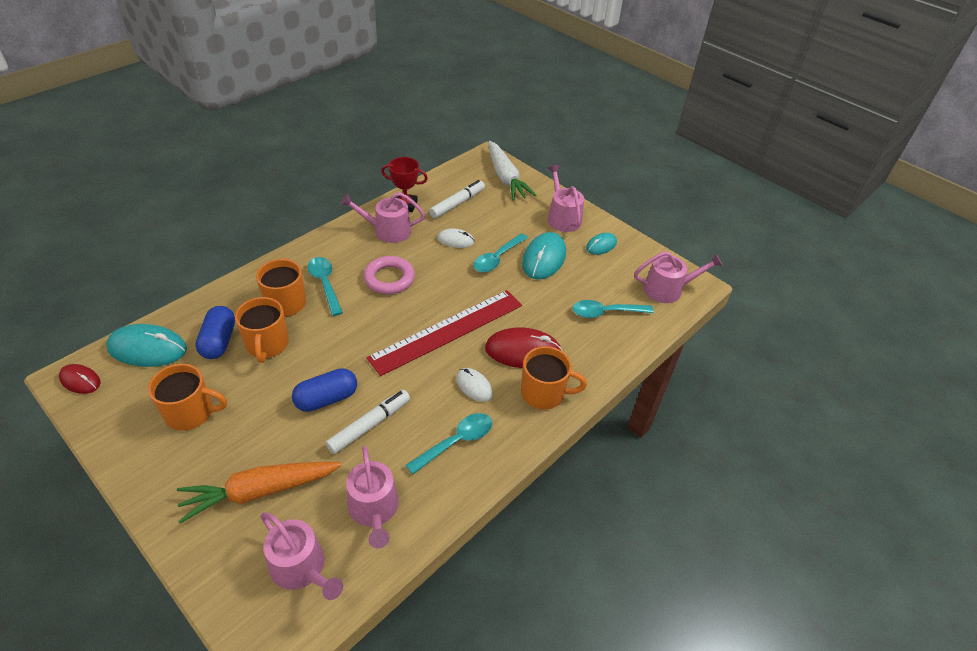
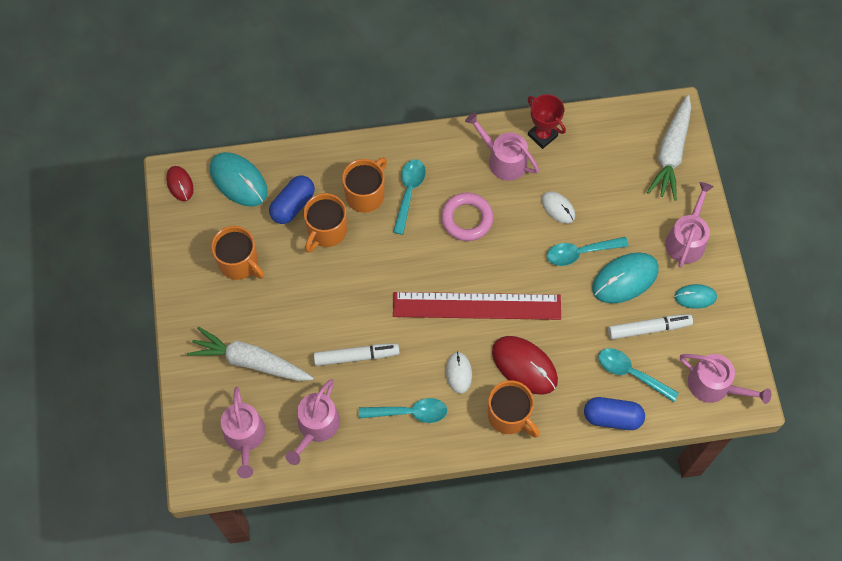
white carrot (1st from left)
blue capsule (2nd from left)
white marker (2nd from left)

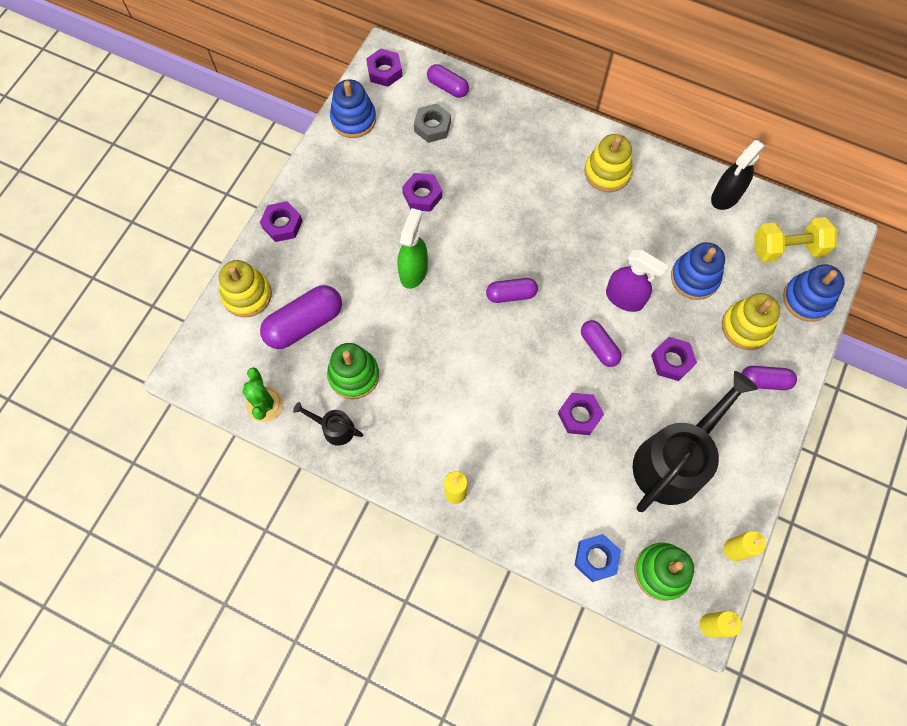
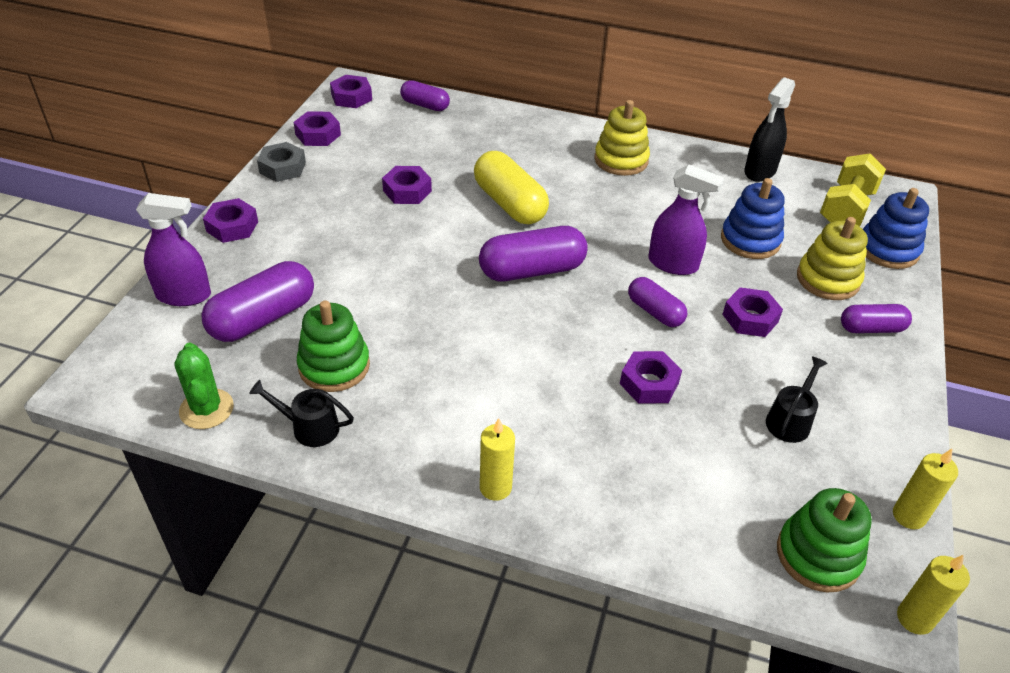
purple spray bottle (1st from left)
purple nut (2nd from left)
green spray bottle
grey nut
purple capsule (3rd from left)
blue nut
black watering can (2nd from left)
yellow dumbbell
yellow capsule

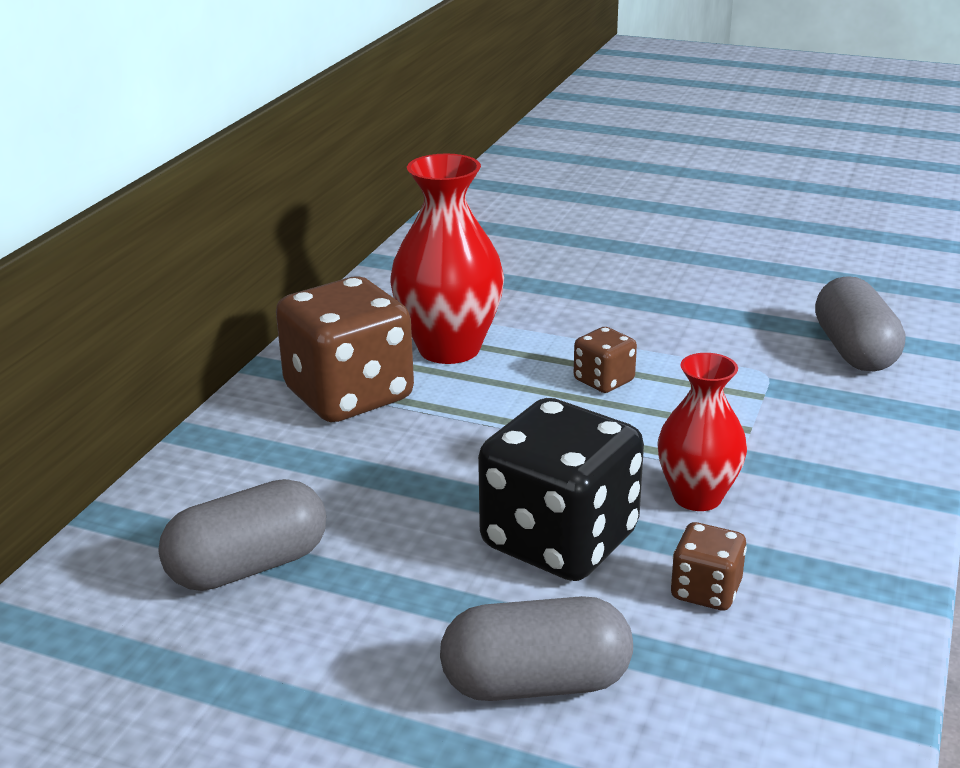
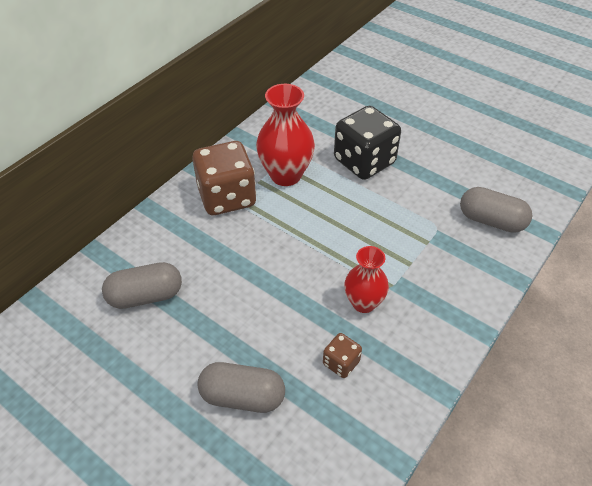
black dice
brown dice (2nd from left in the first image)
grey capsule (3rd from left)

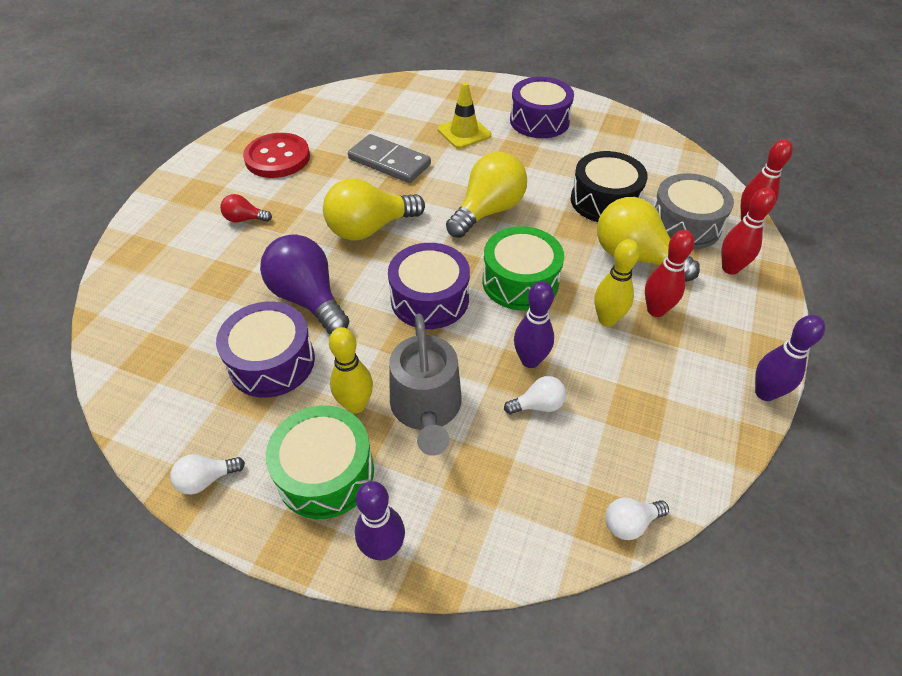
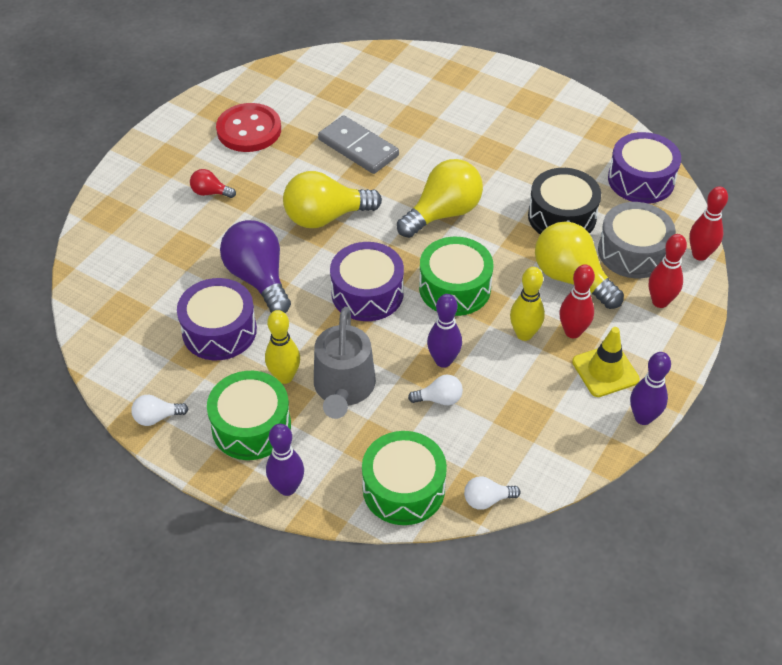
yellow traffic cone
purple drum (3rd from left)
green drum (2nd from left)

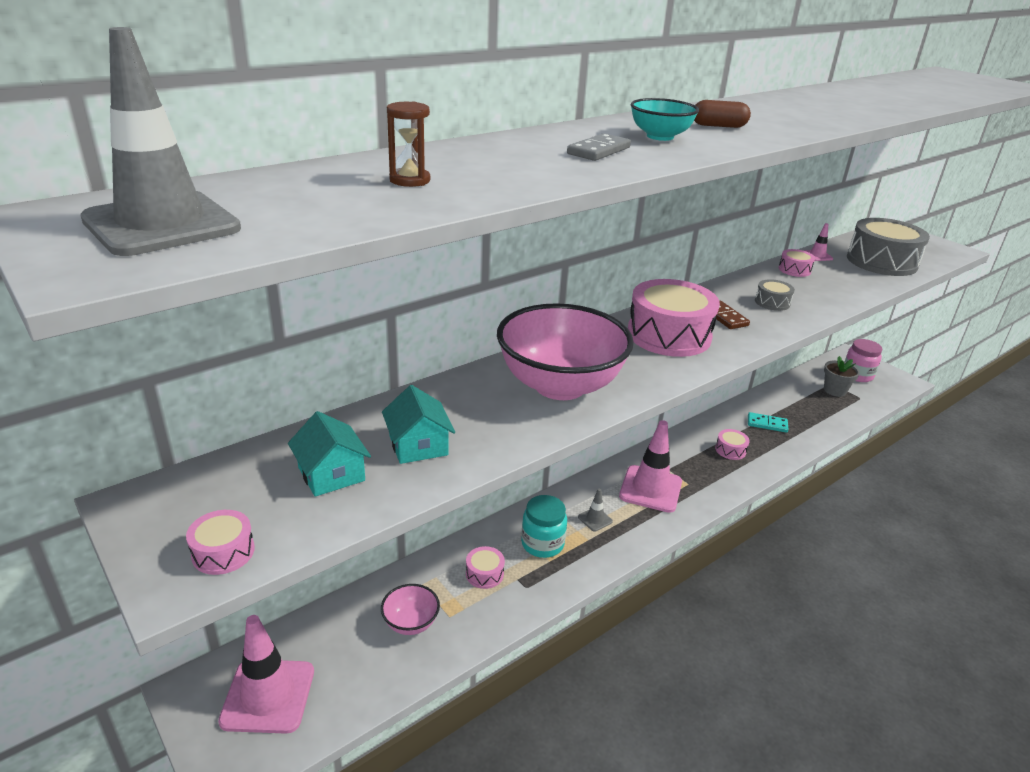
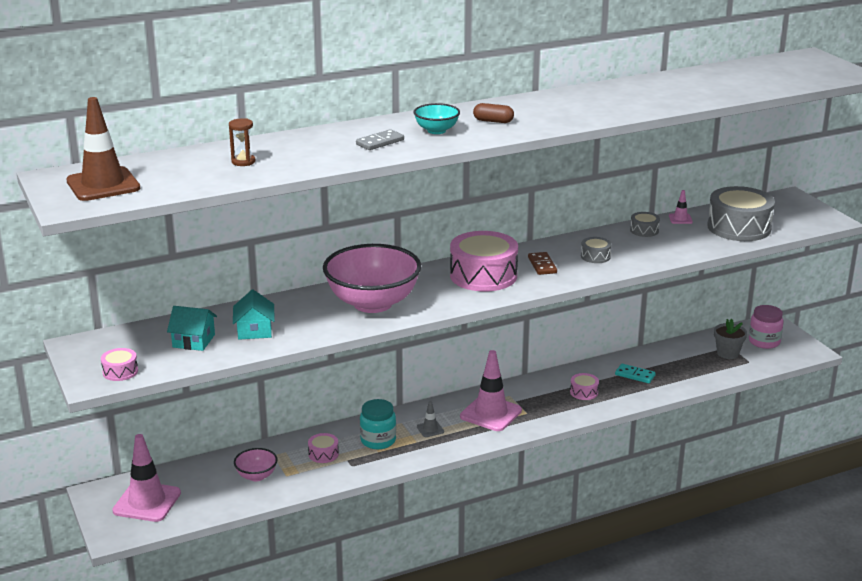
brown traffic cone
turquoise house (1st from left)
grey drum (2nd from left)

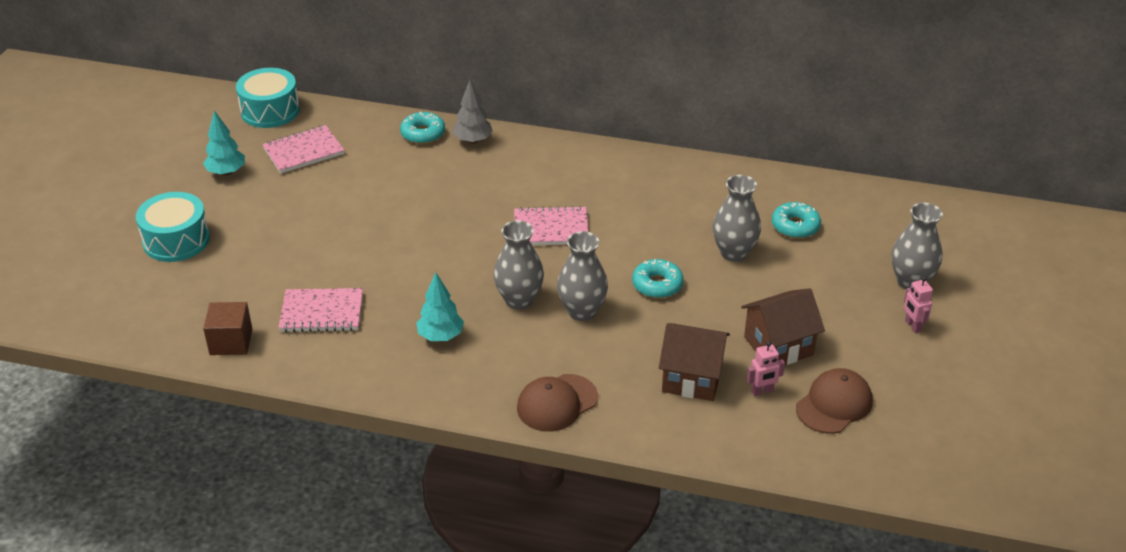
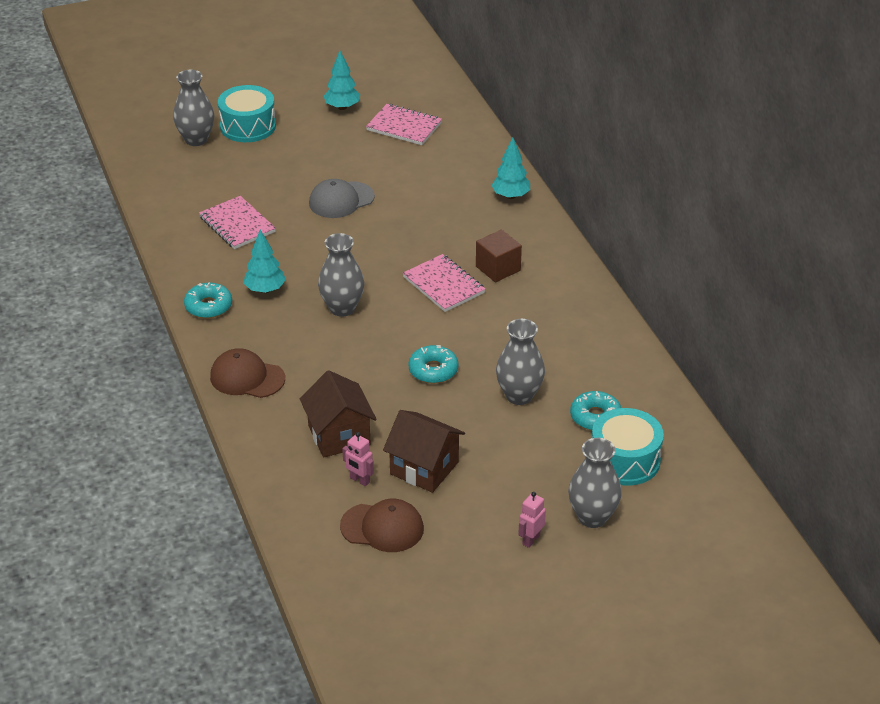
brown cube
turquoise drum (2nd from left)
turquoise donut (1st from left)
turquoise tree (3rd from left)
grey vase (1st from left)
grey cap

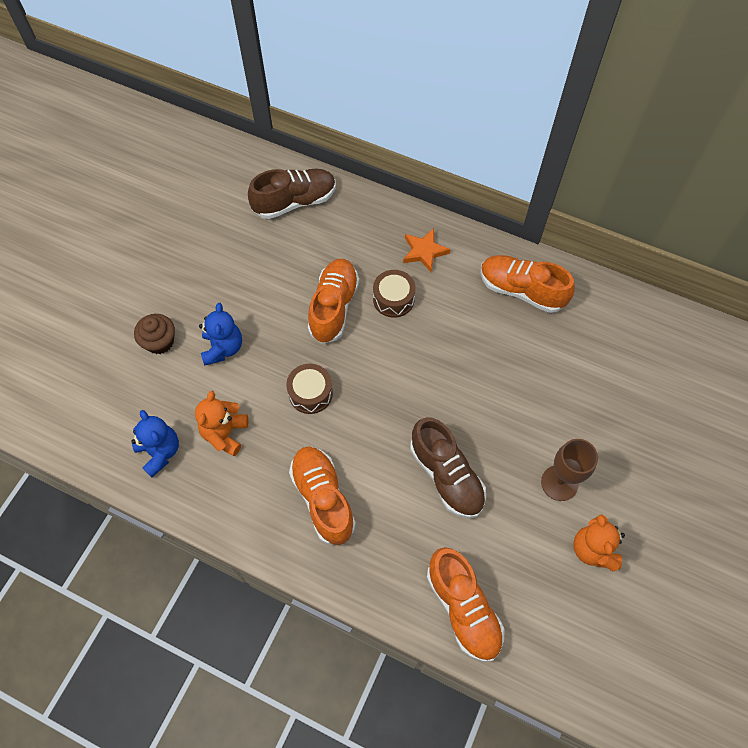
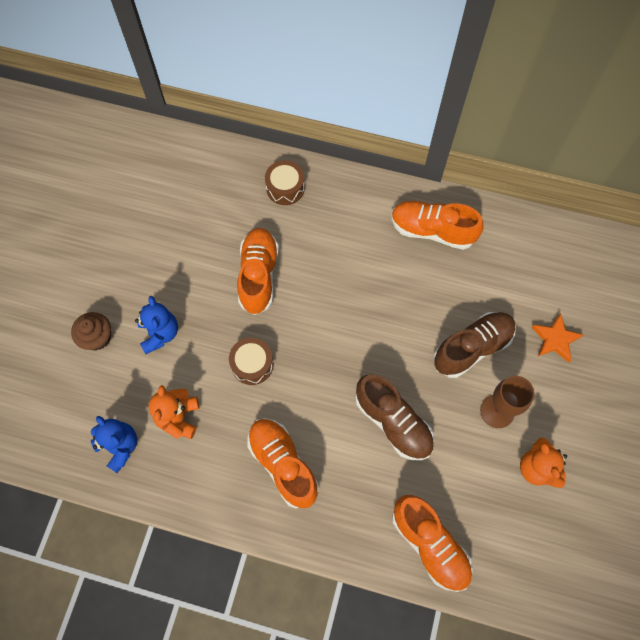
brown shoe (2nd from left)
brown drum (2nd from left)
orange star

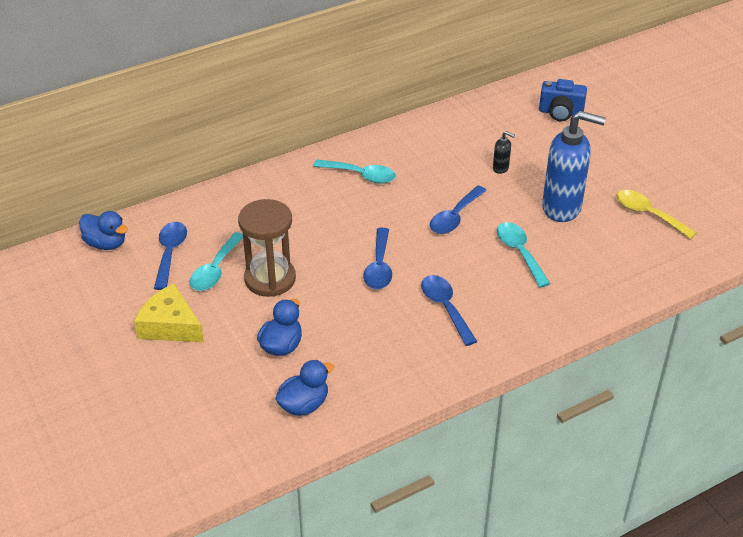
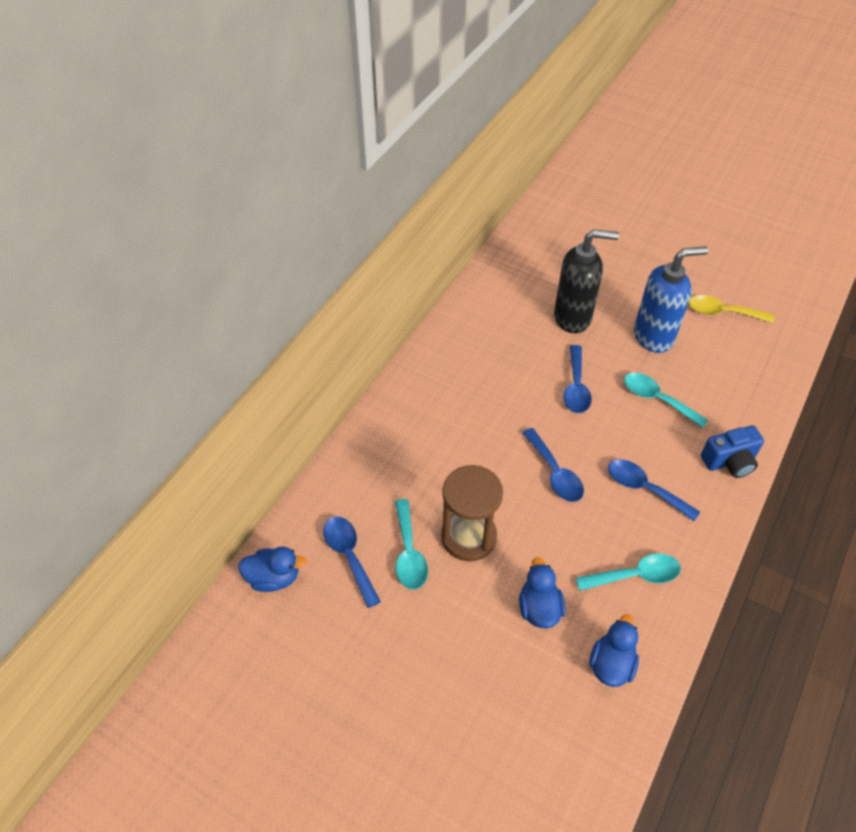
yellow cheese
turquoise spoon (2nd from left)
black soap dispenser
blue camera

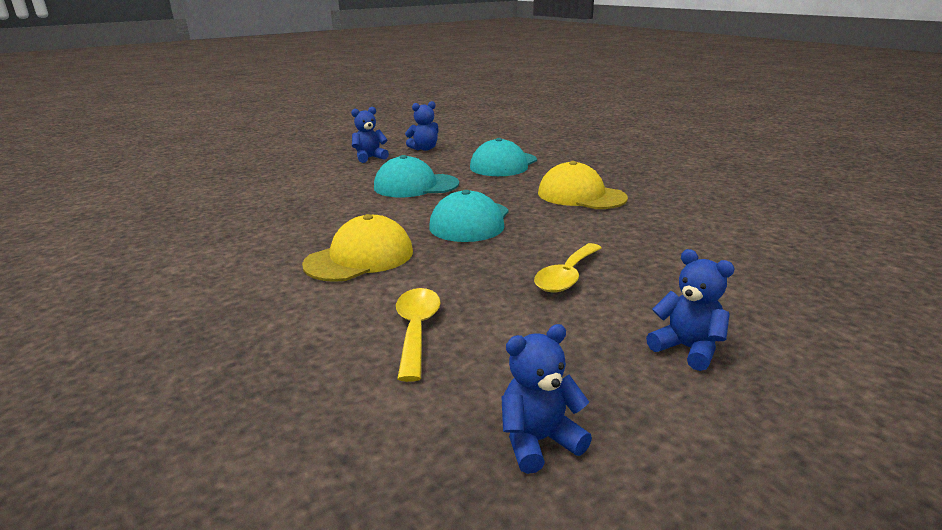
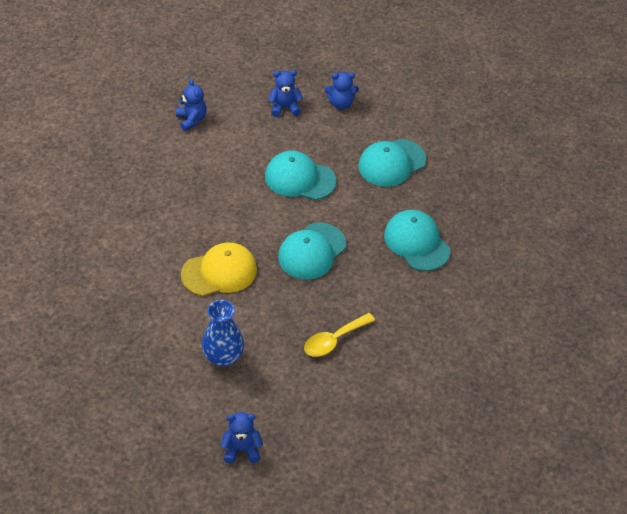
blue vase
turquoise cap (4th from left)
blue teddy bear (1st from left)

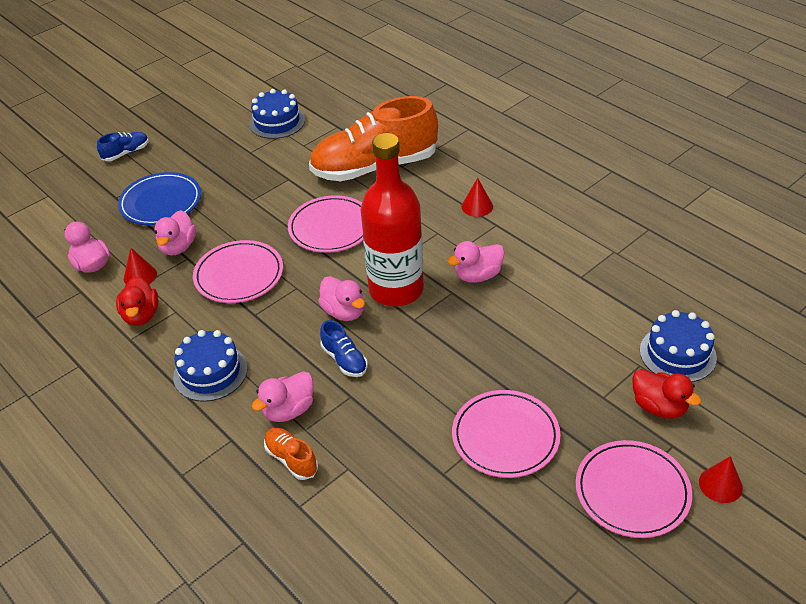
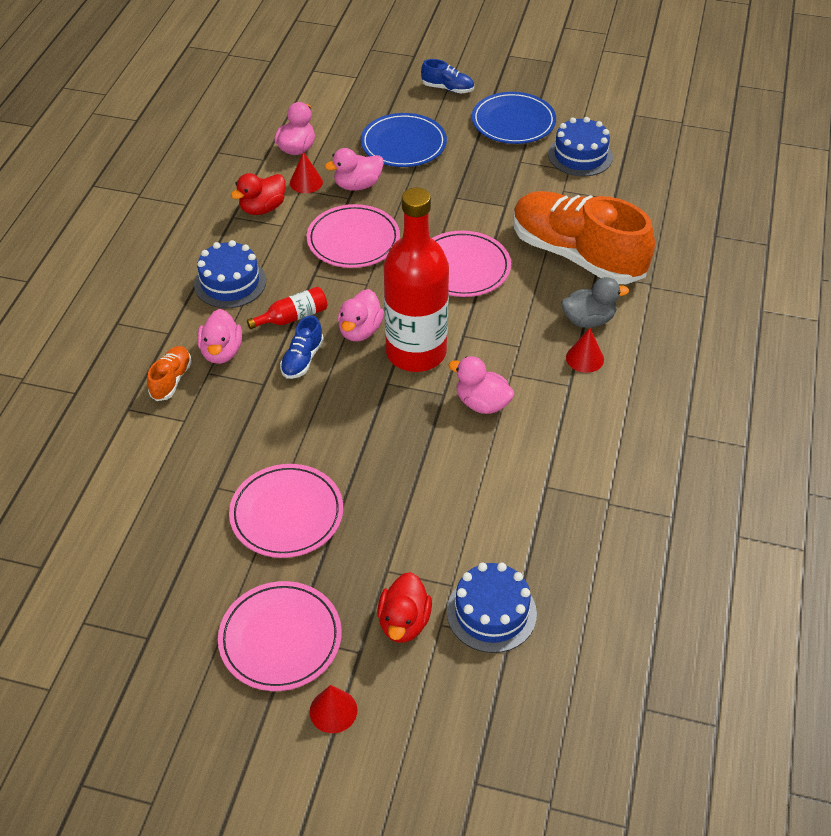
pink duck (1st from left)
red bottle (1st from left)
blue plate (2nd from left)
grey duck

